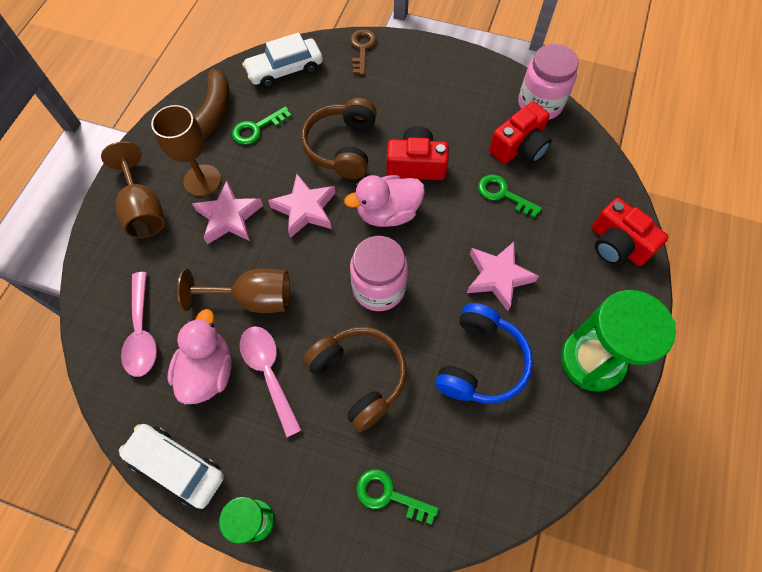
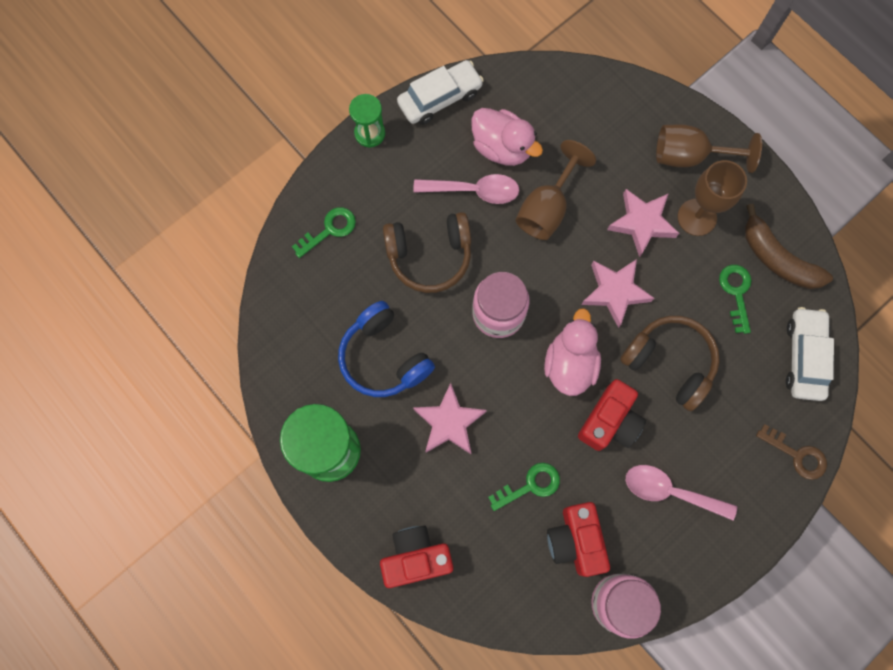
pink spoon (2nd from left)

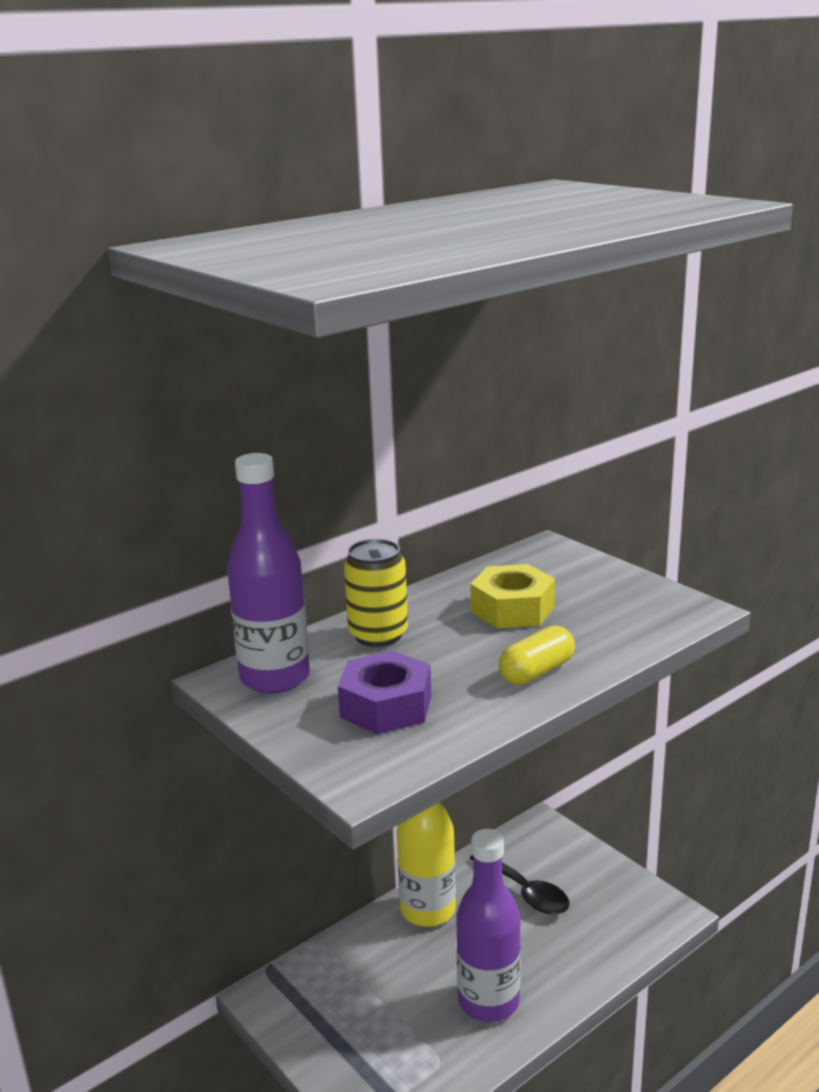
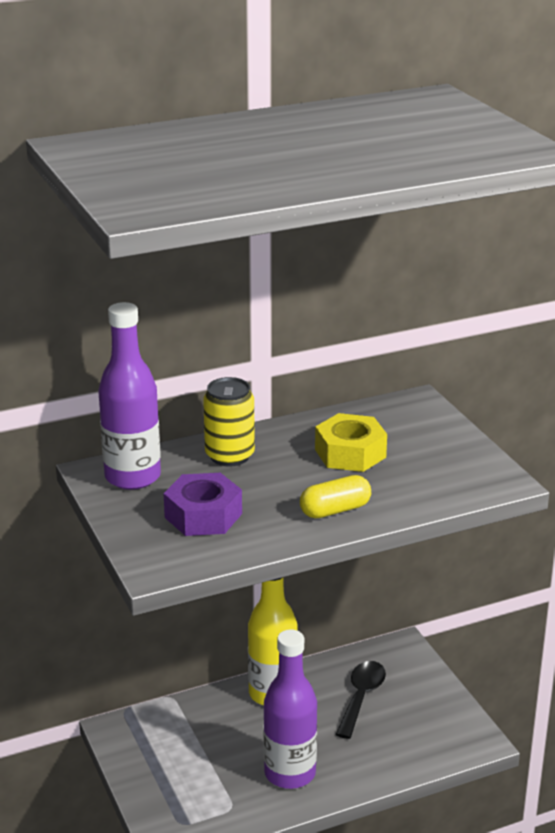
black spoon

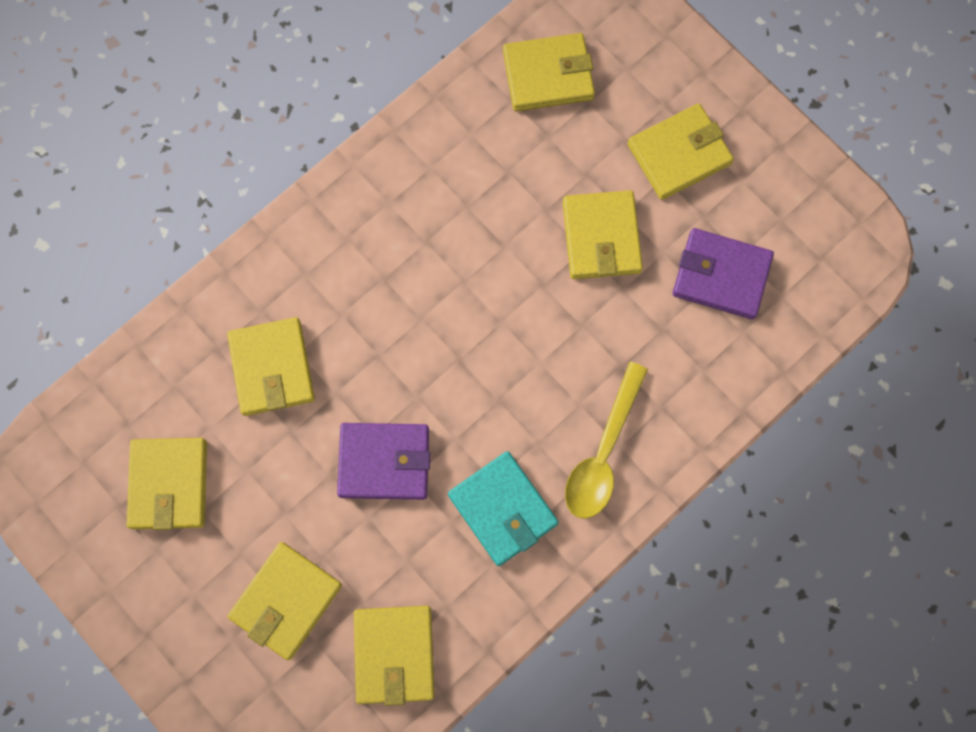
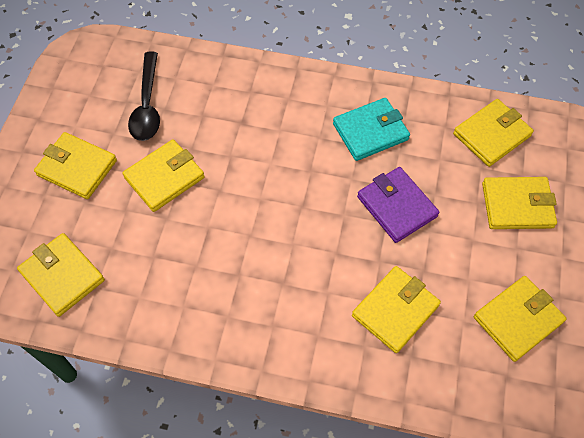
turquoise wallet
yellow spoon
black spoon

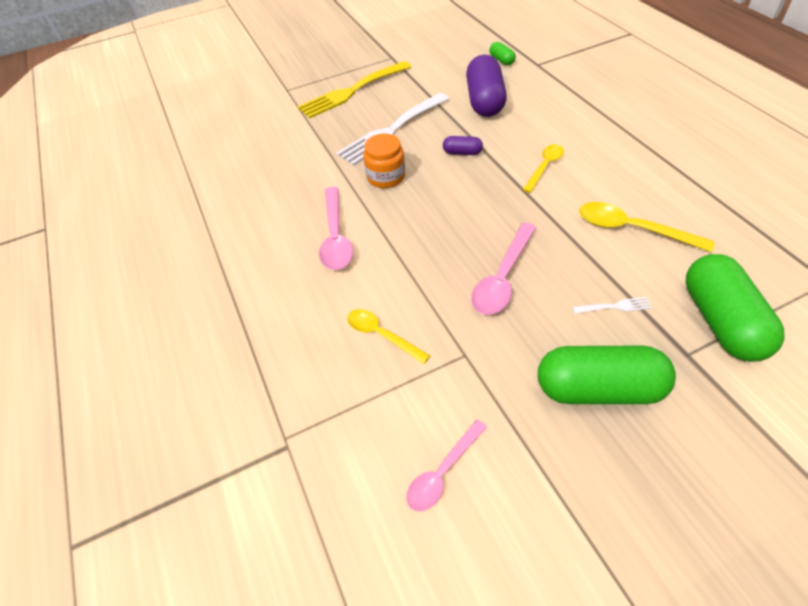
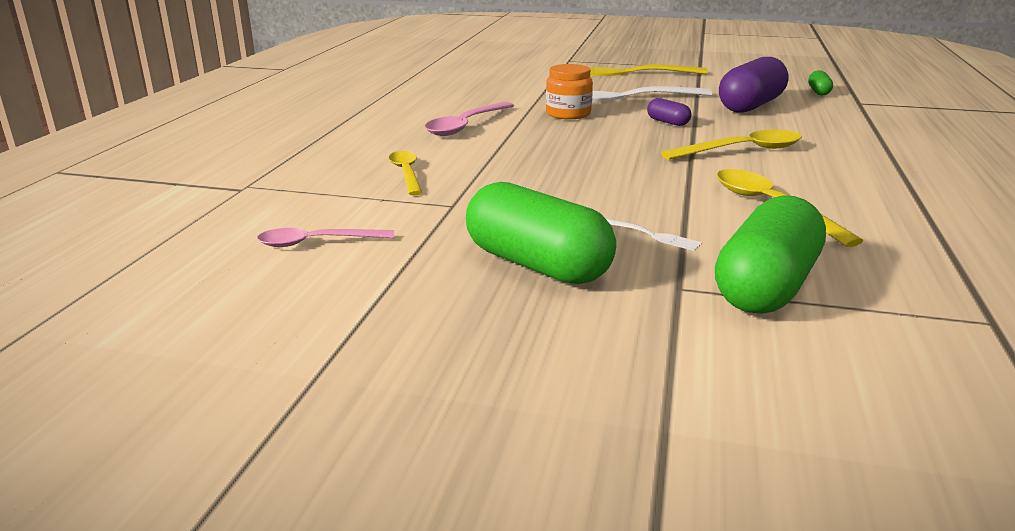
pink spoon (3rd from left in the first image)
yellow spoon (2nd from left)

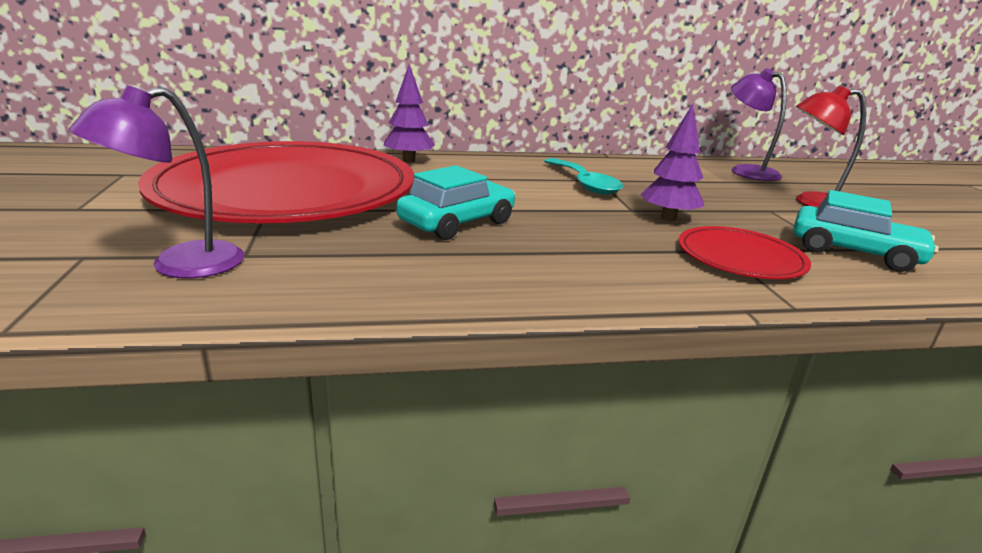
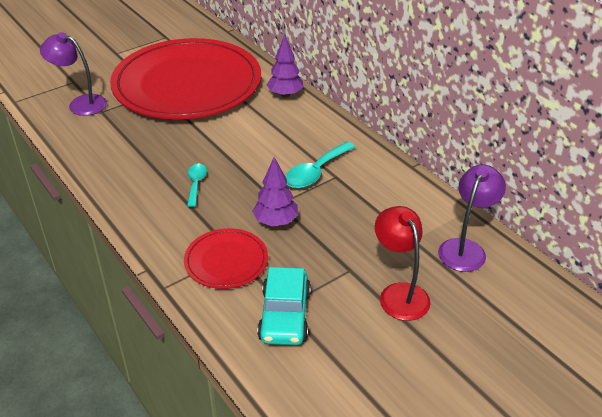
turquoise car (1st from left in the first image)
turquoise spoon (1st from left)

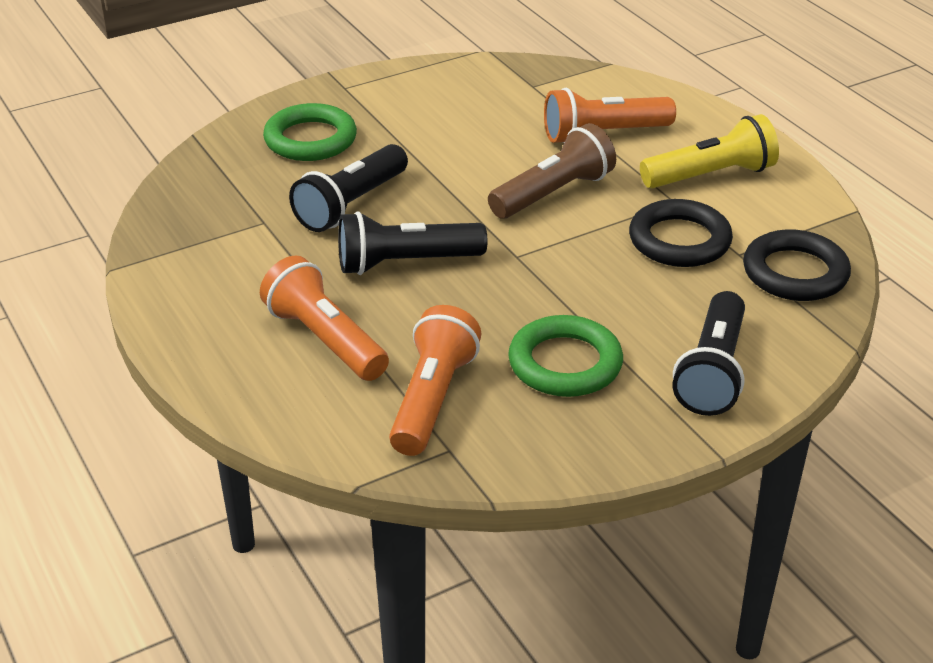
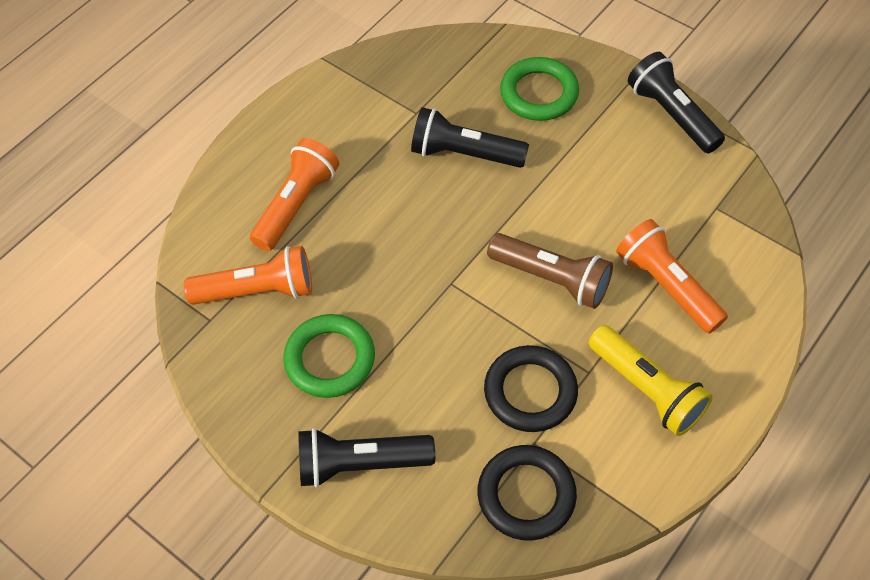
black flashlight (3rd from left)

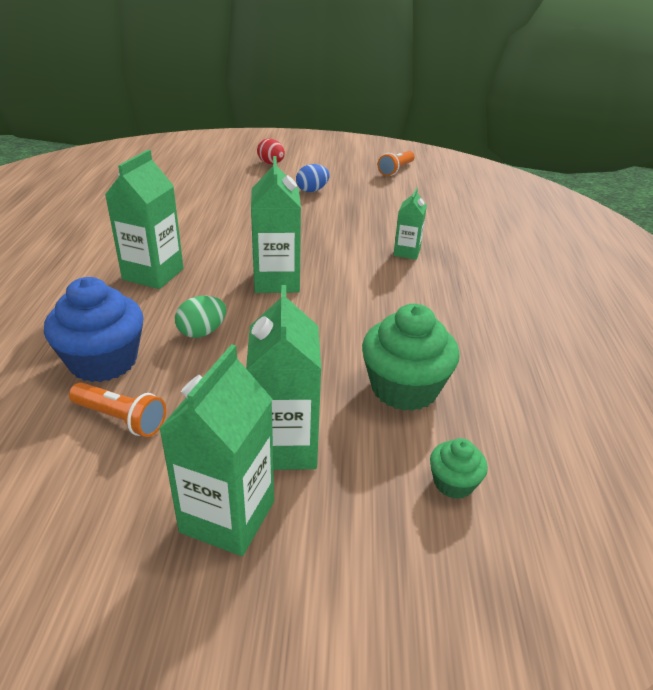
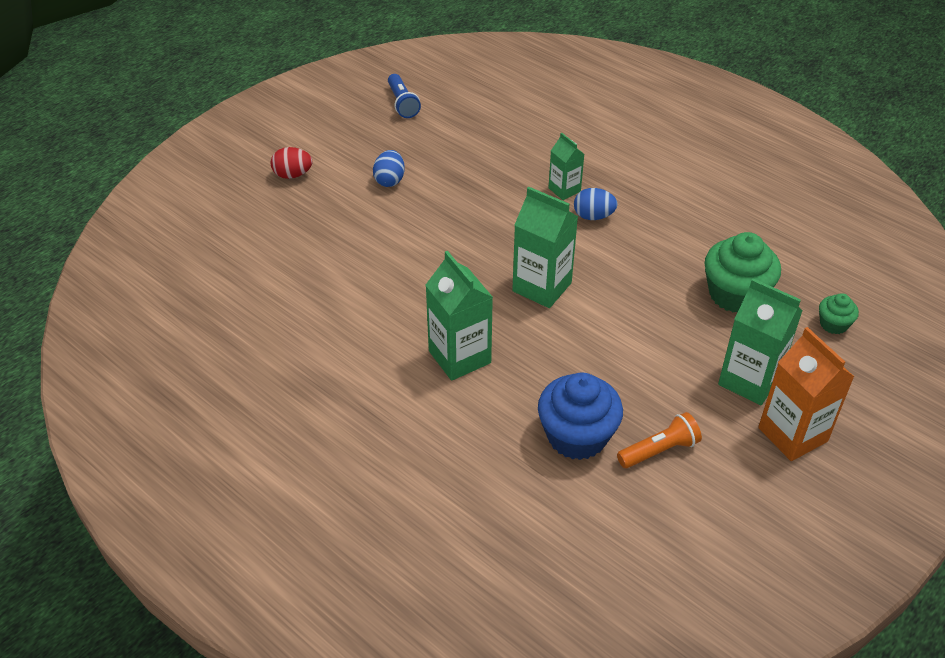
orange carton
green egg
blue flashlight
blue egg (2nd from left)

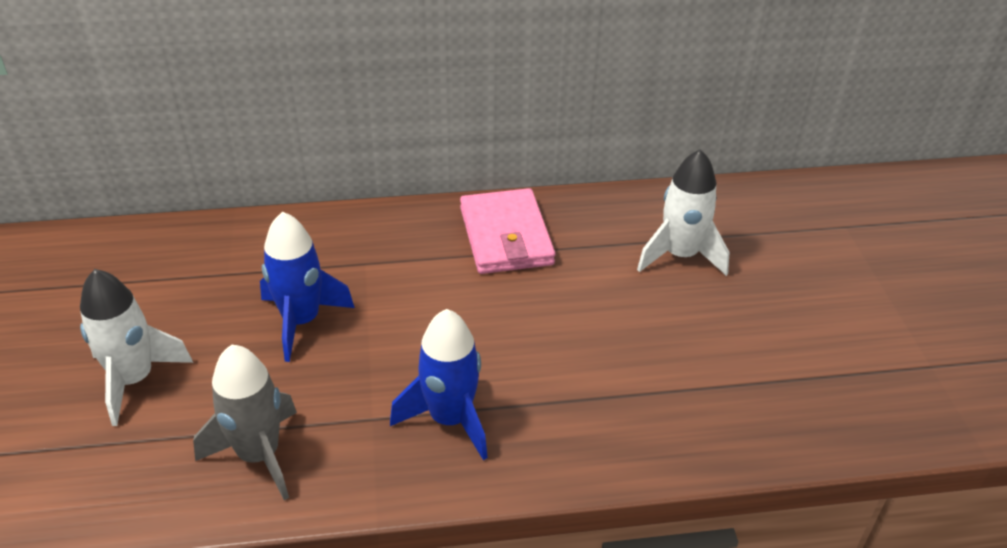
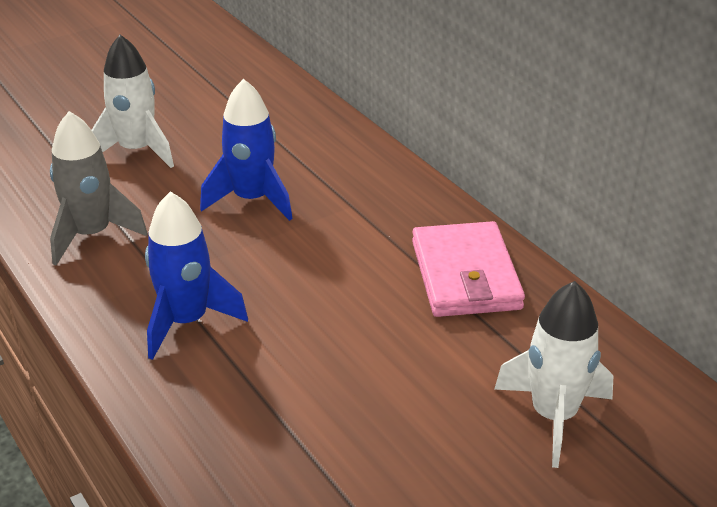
pink wallet

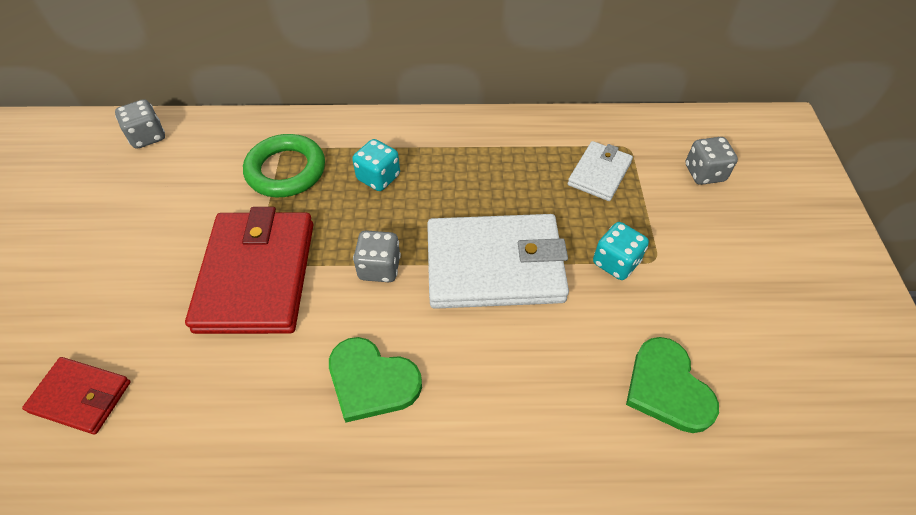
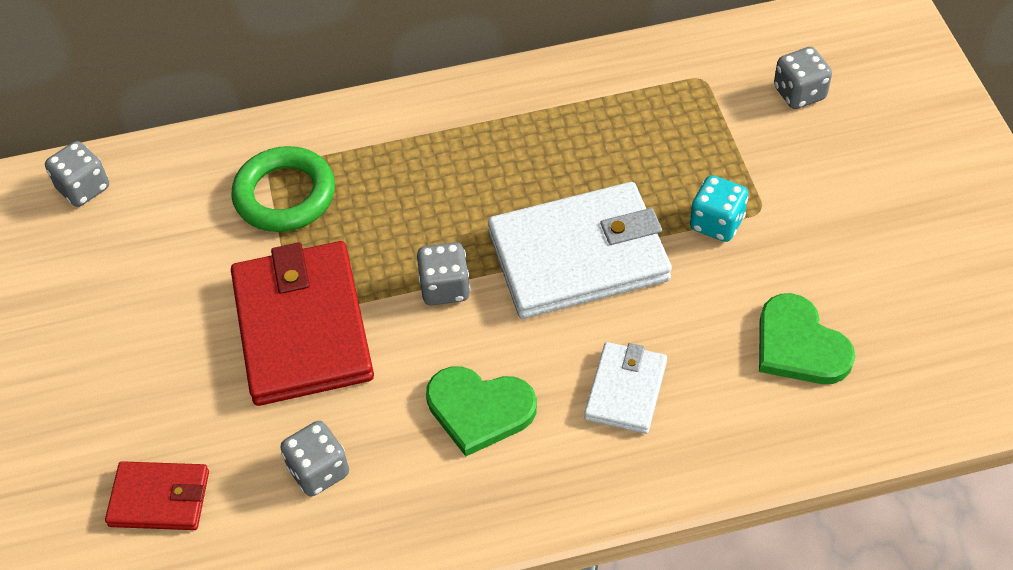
turquoise dice (1st from left in the first image)
white wallet (2nd from left)
grey dice (2nd from left)

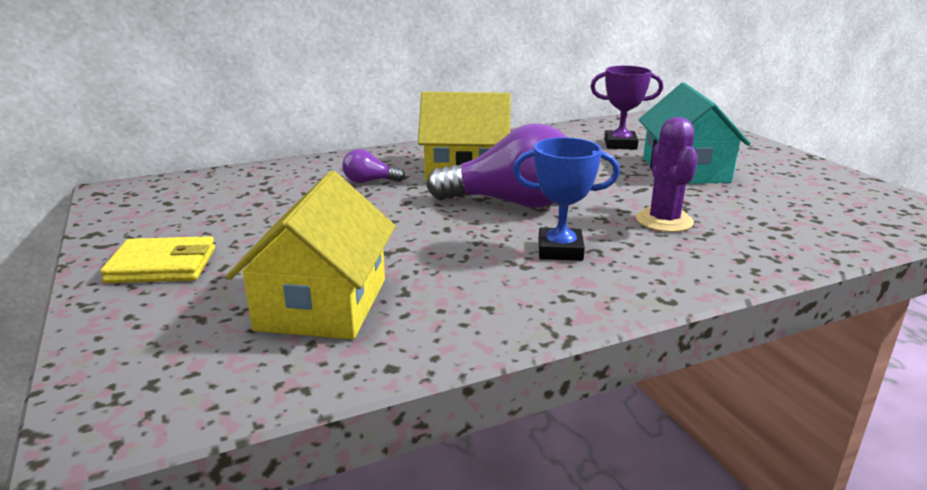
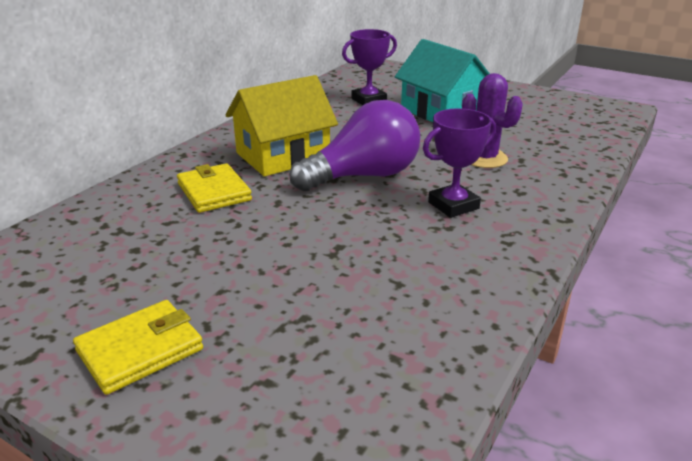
yellow house (1st from left in the first image)
yellow wallet (2nd from left)
purple trophy (2nd from left)

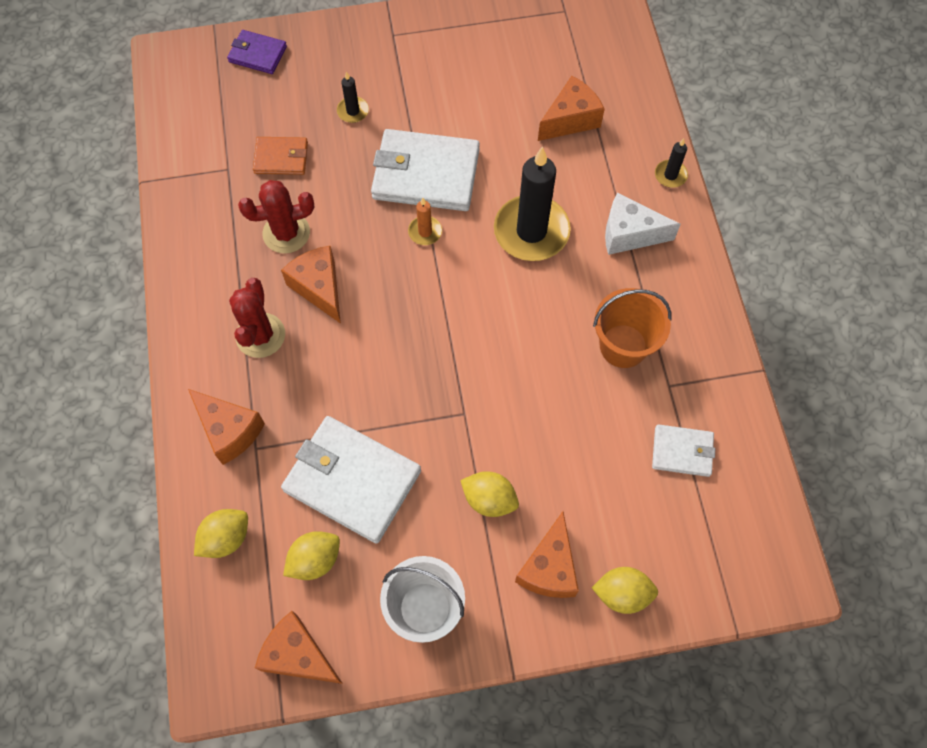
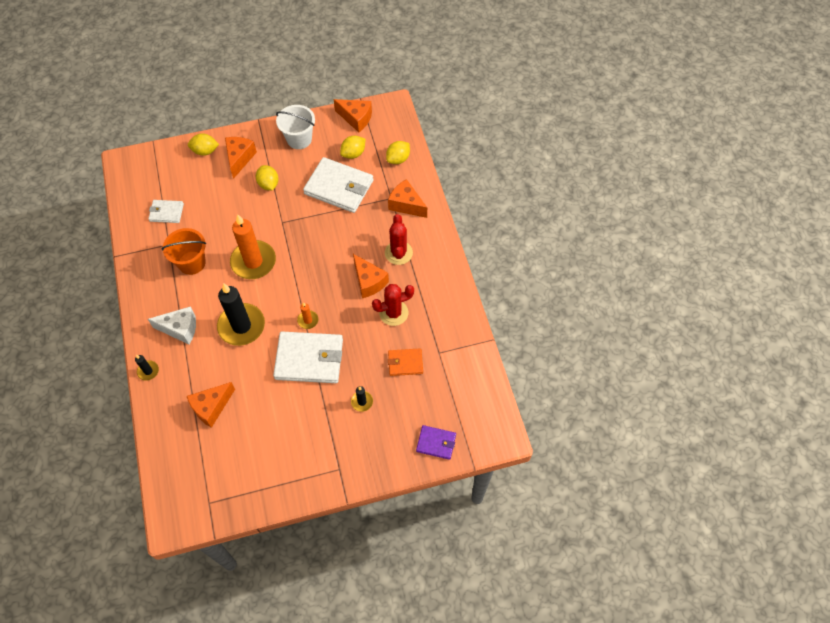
yellow lemon (2nd from left)
orange candle (1st from left)

